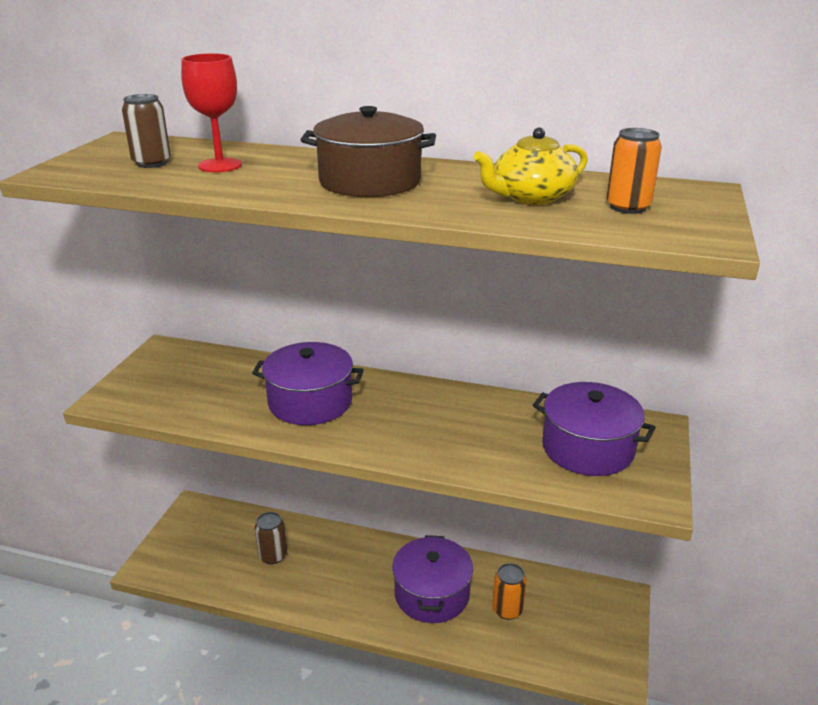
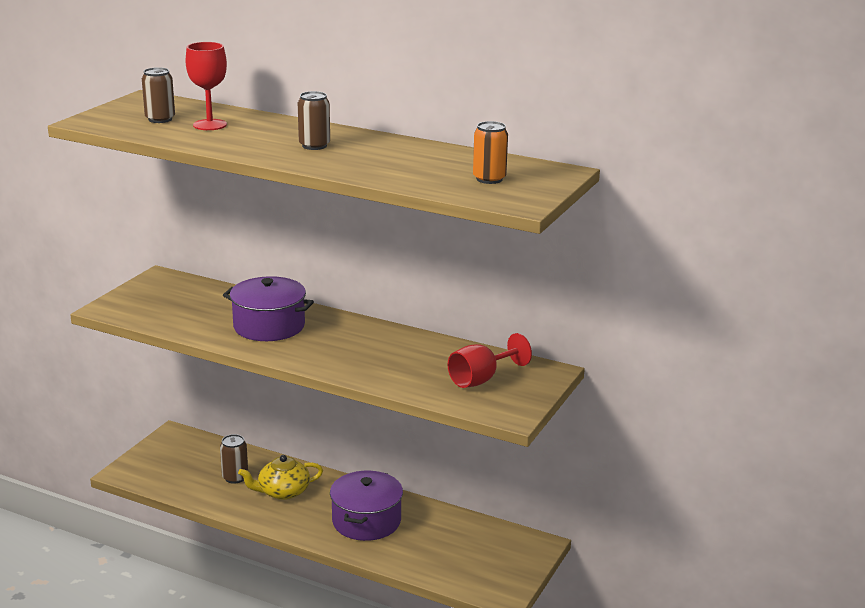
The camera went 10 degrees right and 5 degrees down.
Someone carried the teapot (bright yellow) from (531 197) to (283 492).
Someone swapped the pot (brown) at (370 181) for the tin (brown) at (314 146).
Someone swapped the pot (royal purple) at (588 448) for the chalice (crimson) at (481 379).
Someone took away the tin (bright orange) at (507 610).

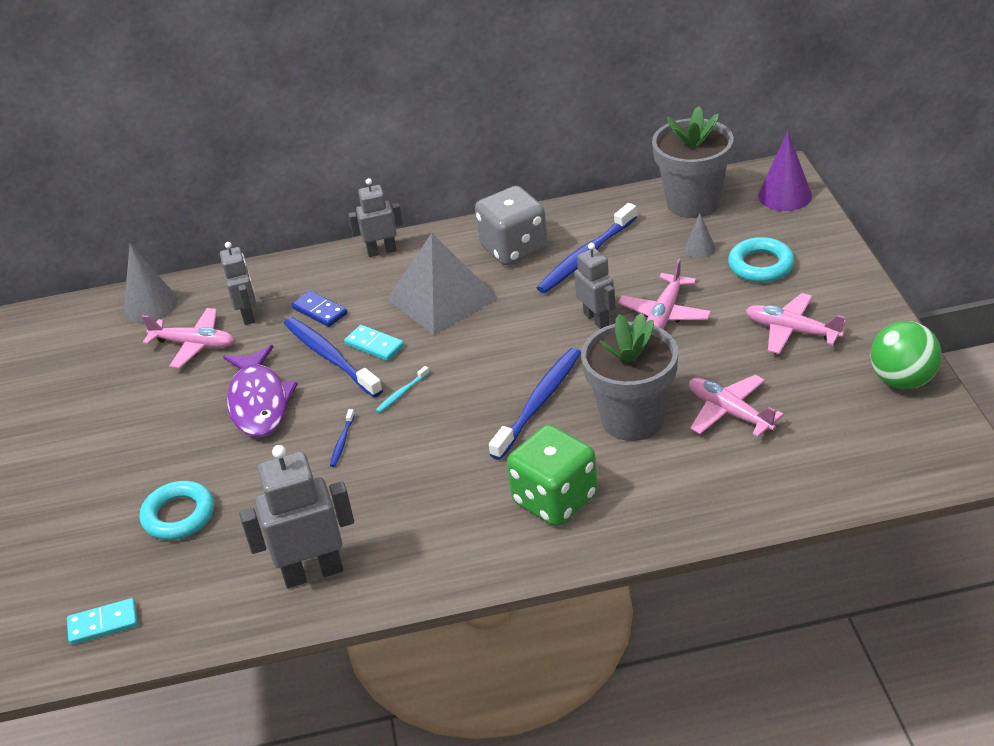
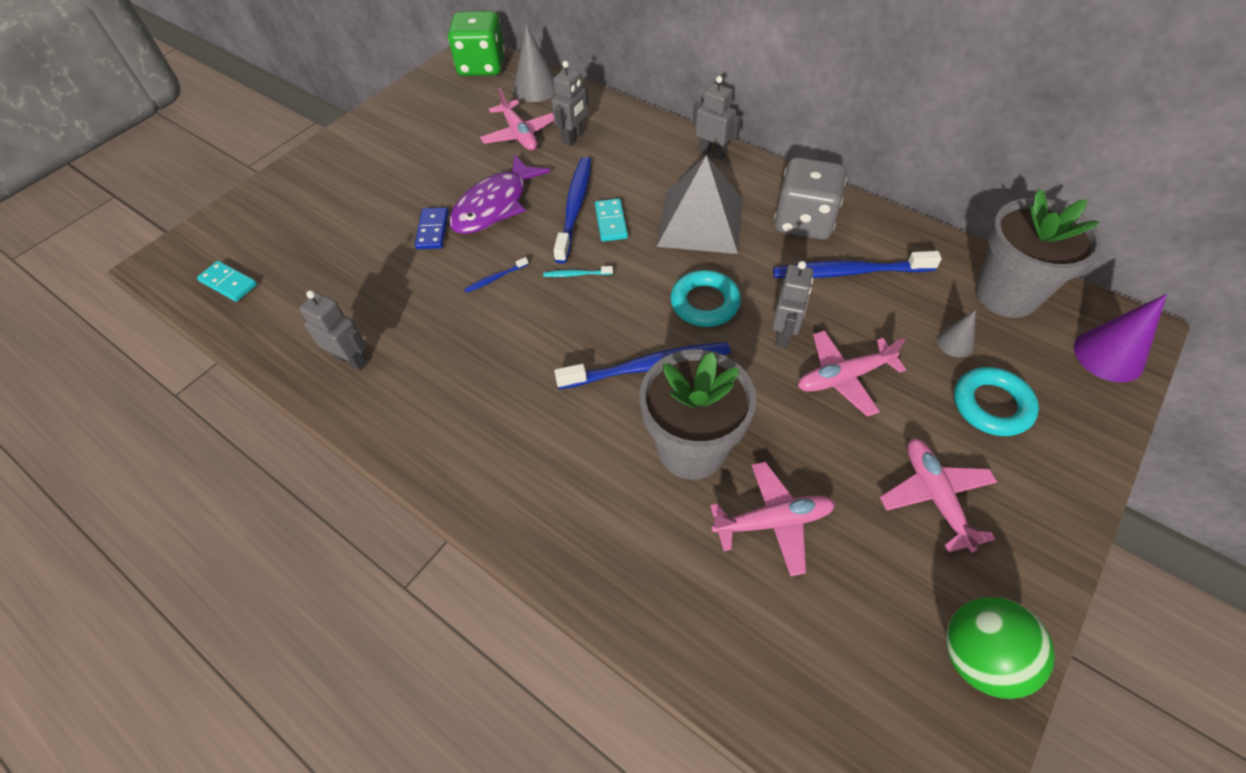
The camera went 45 degrees right and 15 degrees up.
Someone scaled the robot (grey) at (313 572) by 0.63.
Someone carried the domino (blue) from (319 311) to (432 230).
Someone carried the die (emerald) from (555 499) to (481 66).
Someone carried the torus (teal) from (179 515) to (705 303).
Someone rotated the aeroplane (rosy) at (729 412) by 75 degrees clockwise.

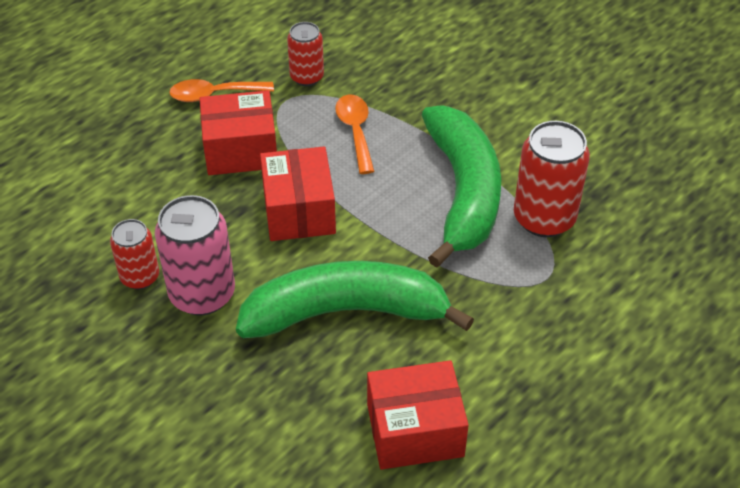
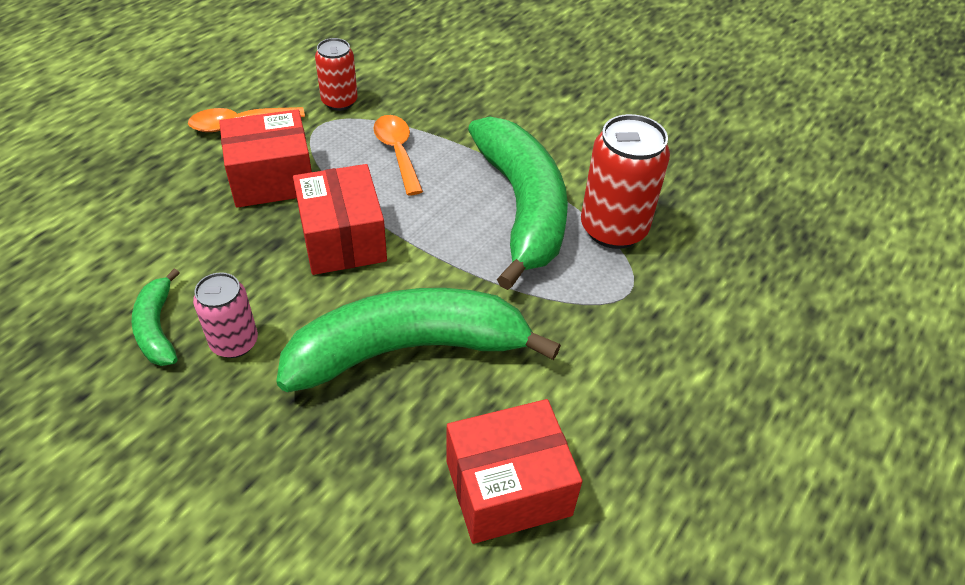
The camera went 10 degrees left and 0 degrees up.
Someone swapped the tin (crimson) at (140 277) for the banana (emerald) at (157 328).
Someone scaled the tin (rosy) at (202 294) by 0.60.

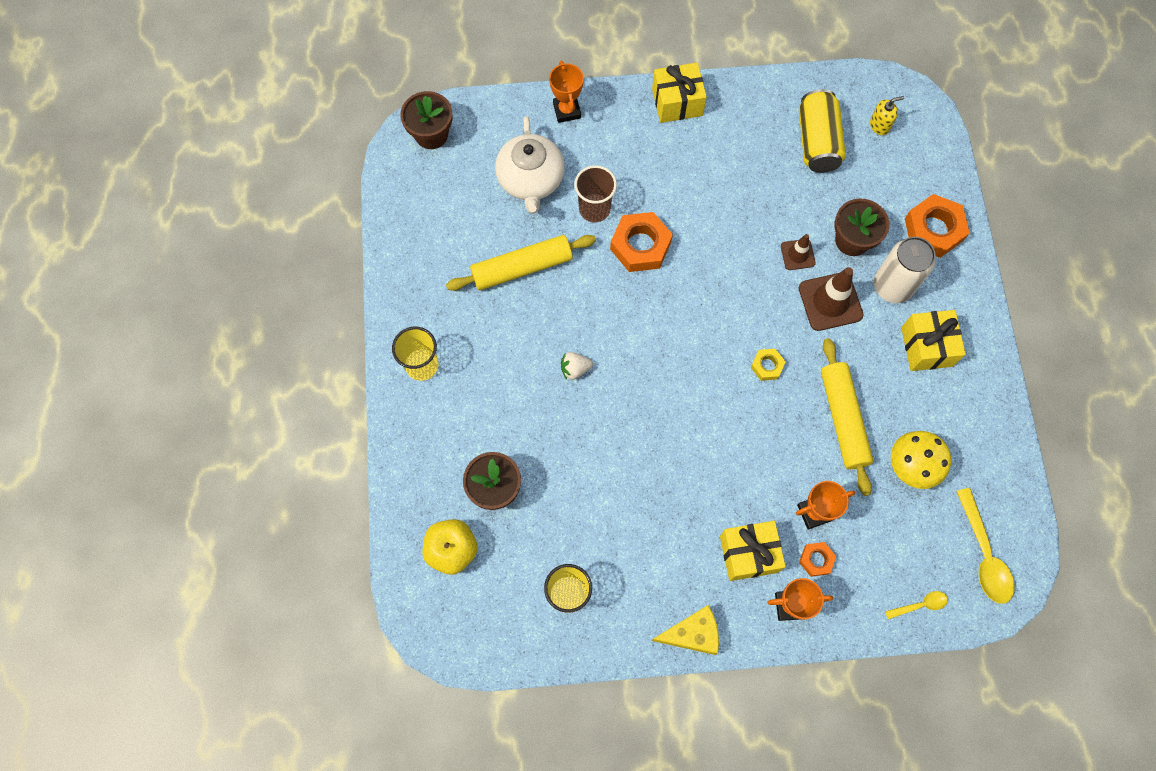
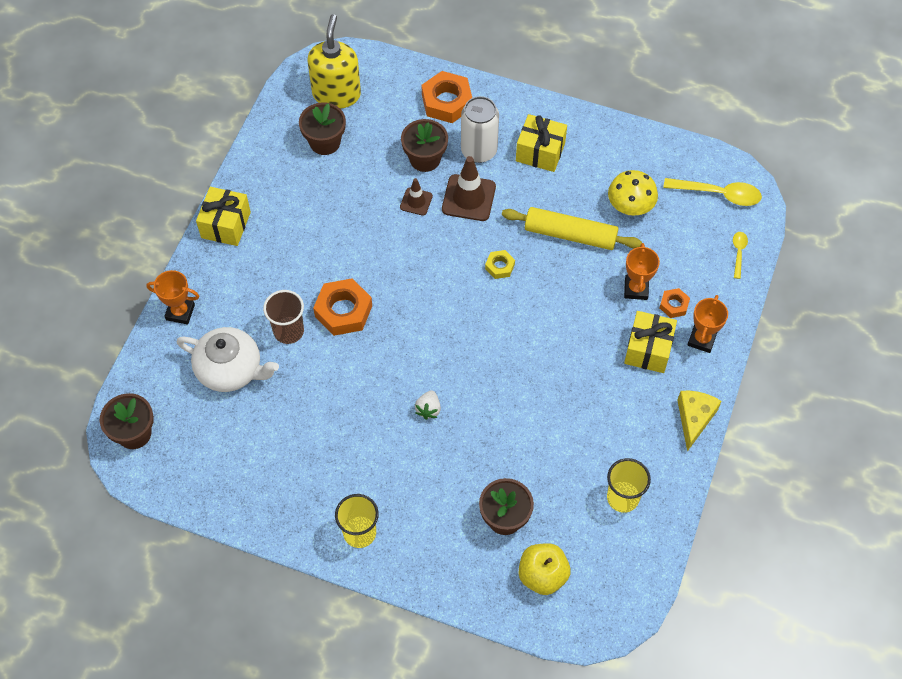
The camera went 65 degrees left and 10 degrees down.
Someone swapped the tin (bright yellow) at (817 142) for the flower pot (brown) at (325 142).
Someone scaled the pump bottle (bright yellow) at (879 125) by 2.23.
Someone took away the rolling pin (bright yellow) at (522 267).

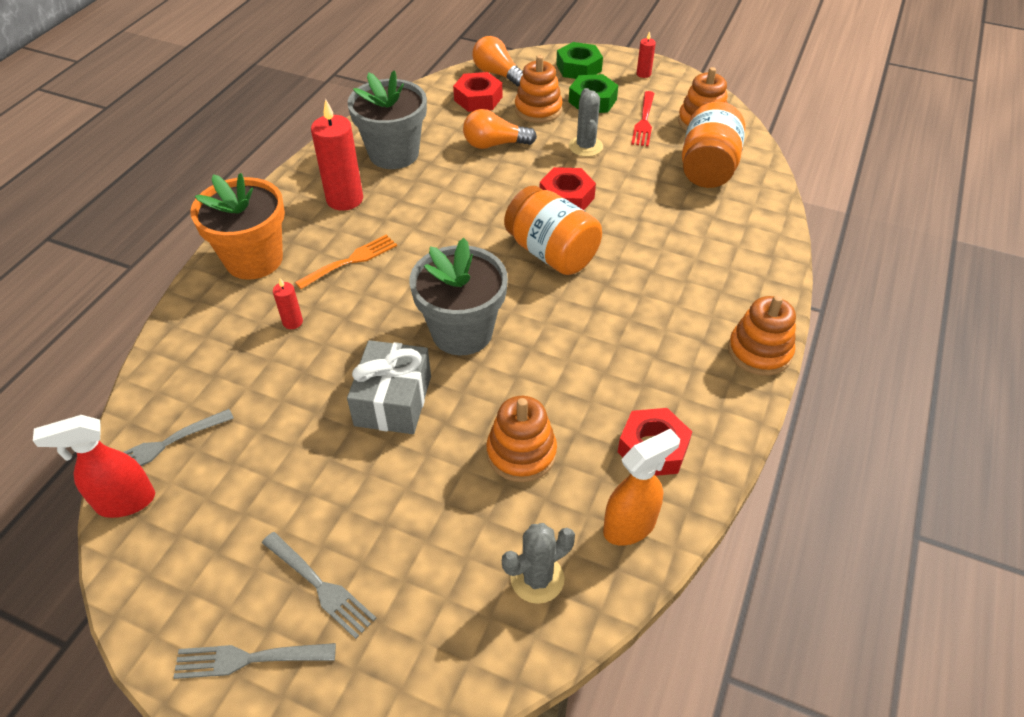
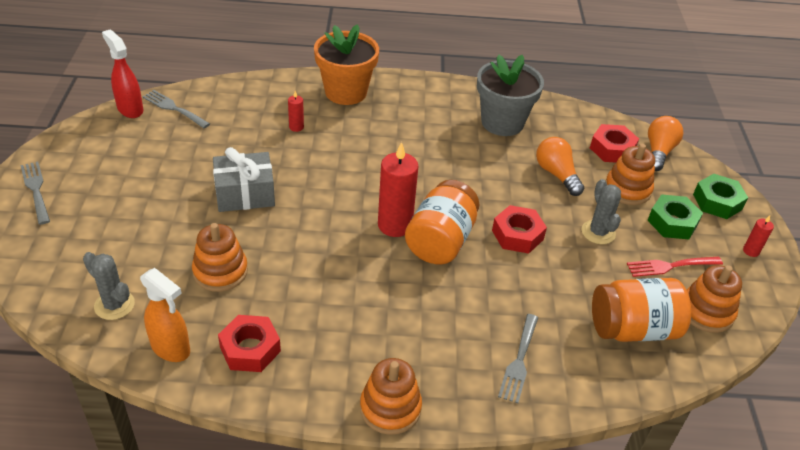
The camera went 65 degrees right and 5 degrees down.
Someone carried the candle (crimson) from (345 199) to (395 225).
Someone carried the fork (grey) from (320 586) to (519 360).
Someone rotated the prickly plant (grey) at (585 146) by 75 degrees counterclockwise.
Someone took away the fork (bright orange) at (350 261).
Someone took away the flower pot (grey) at (462 332).

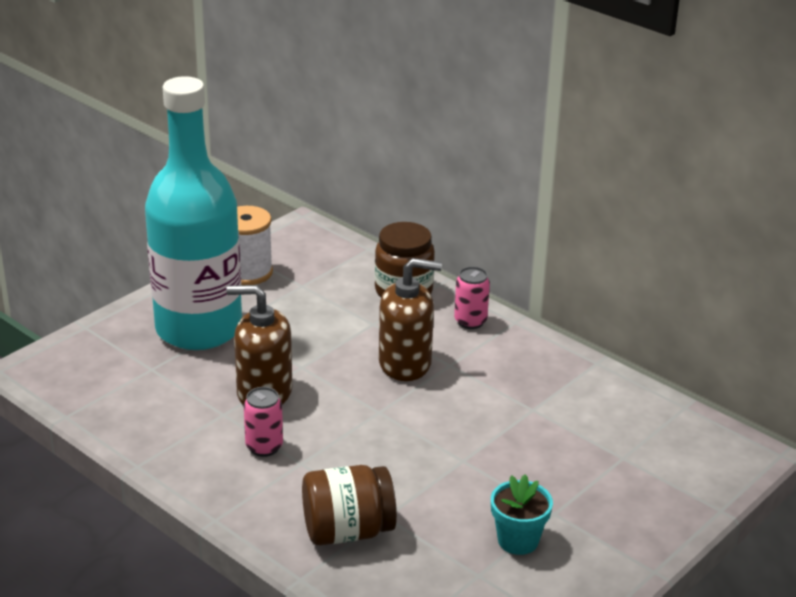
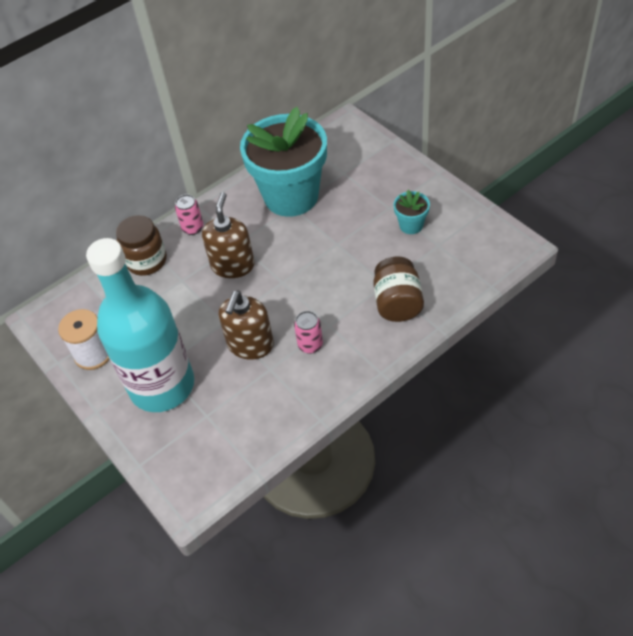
The camera went 75 degrees left and 20 degrees up.
Someone put down the flower pot (teal) at (291 196).

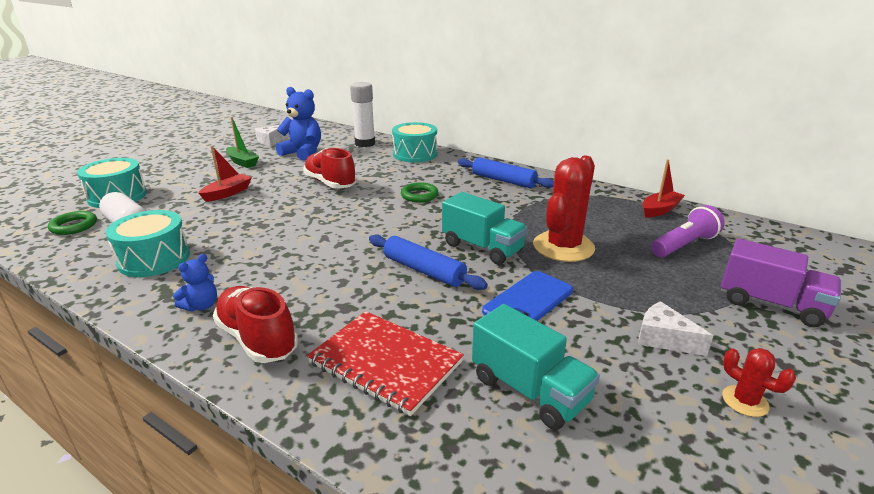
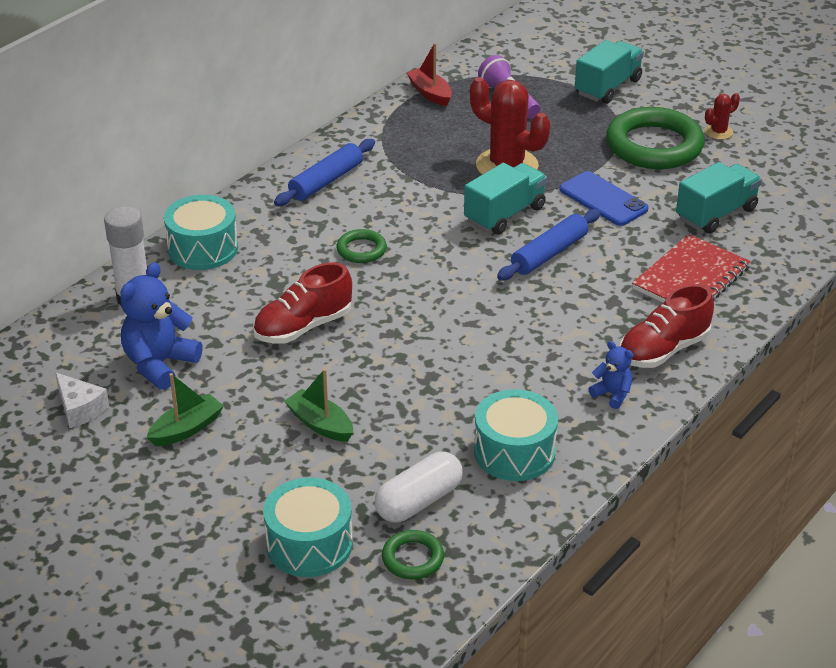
The camera went 85 degrees left and 10 degrees up.
Someone repainted the toy boat (crimson) at (227 193), which became the toy boat (emerald) at (320 424).
Someone repainted the toy truck (royal purple) at (771 304), which became the toy truck (teal) at (608 87).
Someone swapped the piece of cheese (snow-white) at (664 339) for the torus (emerald) at (654 145).

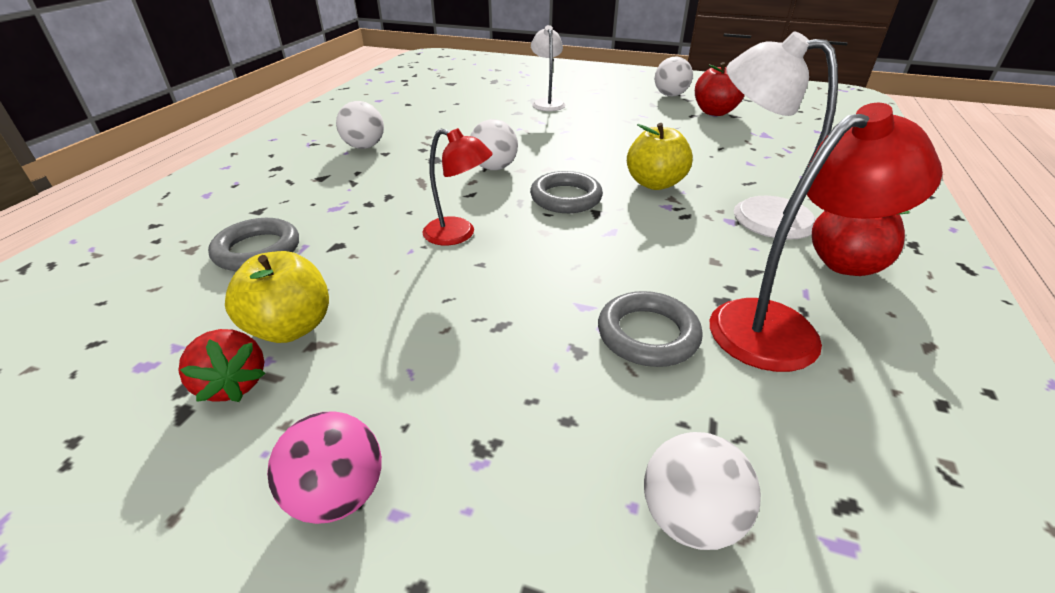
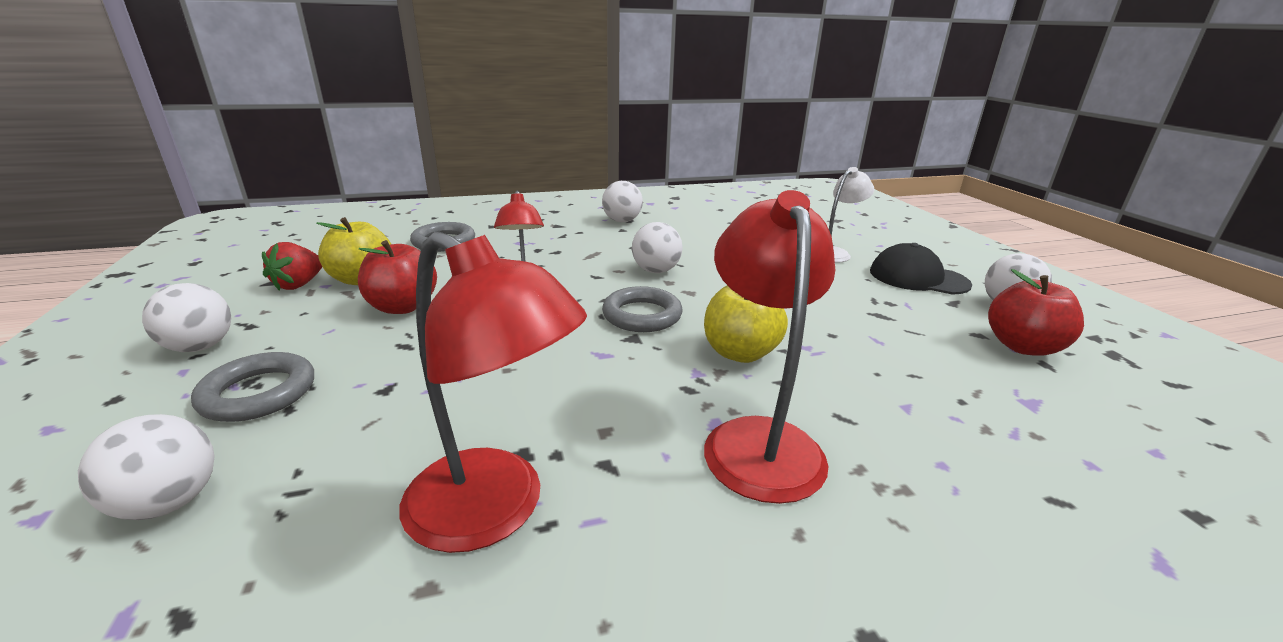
The camera went 55 degrees right and 10 degrees down.
Someone repainted the sphere (rosy) at (338 495), which became the sphere (snow-white) at (200 347).
Someone carried the torus (grey) from (647 334) to (258 393).
Someone carried the apple (crimson) from (844 265) to (403 307).
Someone repainted the reading lamp (snow-white) at (755 214), which became the reading lamp (crimson) at (758 439).
Someone put down the baseball cap (jet-black) at (918 278).

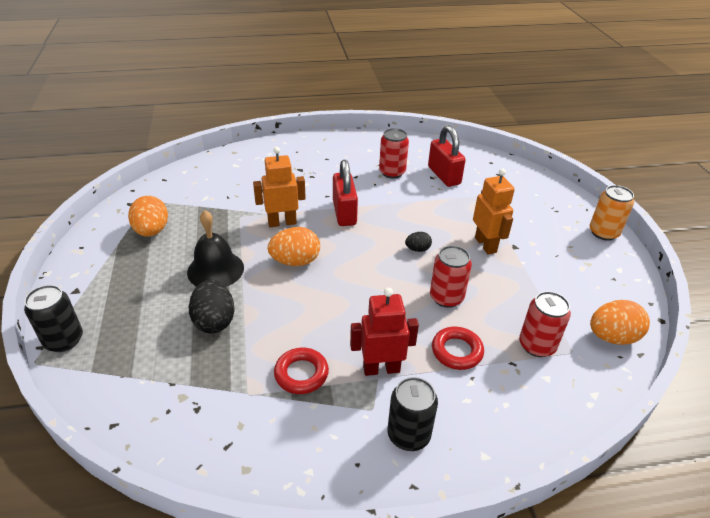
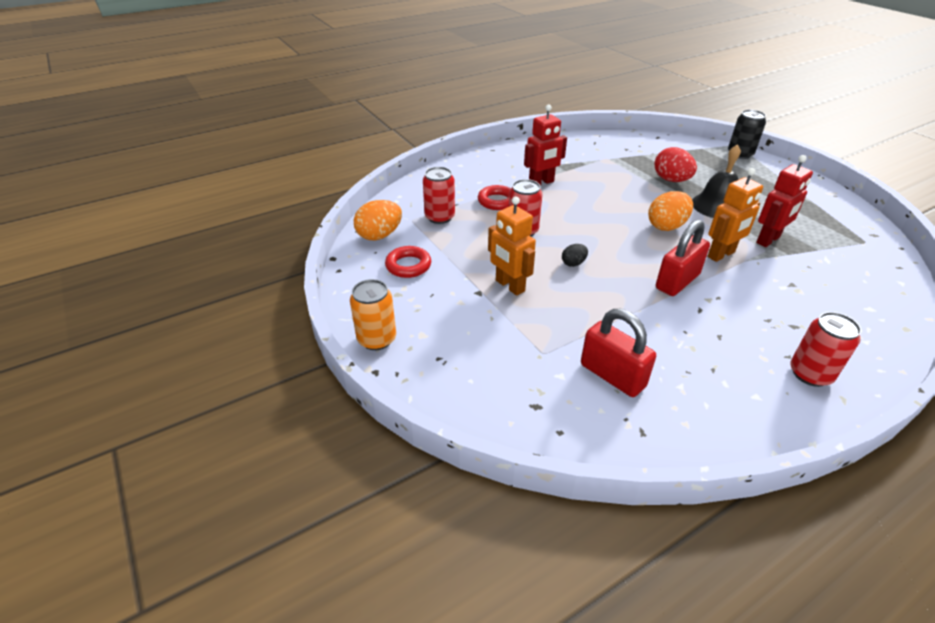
The camera went 160 degrees right and 0 degrees up.
Someone carried the torus (crimson) from (301 374) to (408 265).
Someone repainted the egg (jet-black) at (214 321), which became the egg (crimson) at (671 180).
Someone rotated the padlock (crimson) at (344 213) by 75 degrees clockwise.
Someone put down the robot (crimson) at (768 240).
Someone carried the tin (crimson) from (392 172) to (810 374).
Someone took away the egg (bright orange) at (152 231).
Someone took away the tin (jet-black) at (408 435).

